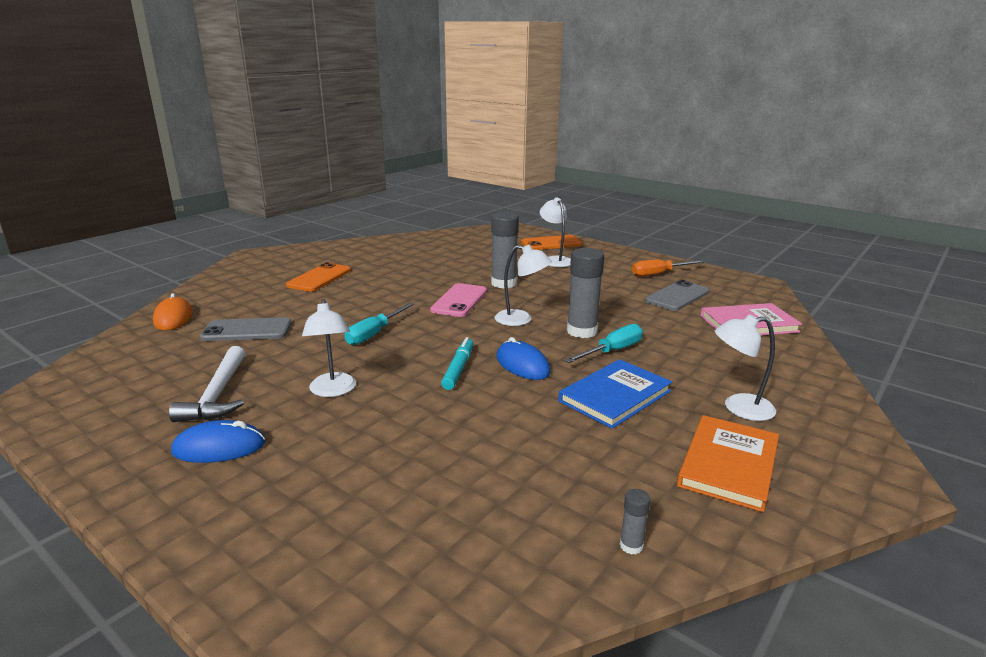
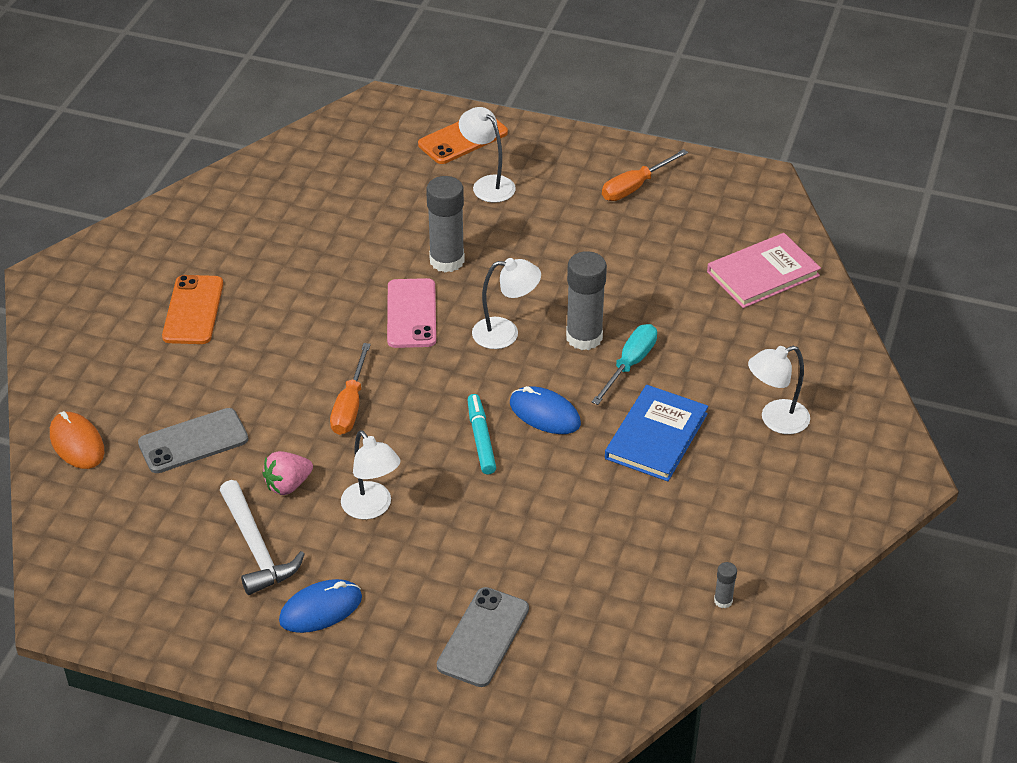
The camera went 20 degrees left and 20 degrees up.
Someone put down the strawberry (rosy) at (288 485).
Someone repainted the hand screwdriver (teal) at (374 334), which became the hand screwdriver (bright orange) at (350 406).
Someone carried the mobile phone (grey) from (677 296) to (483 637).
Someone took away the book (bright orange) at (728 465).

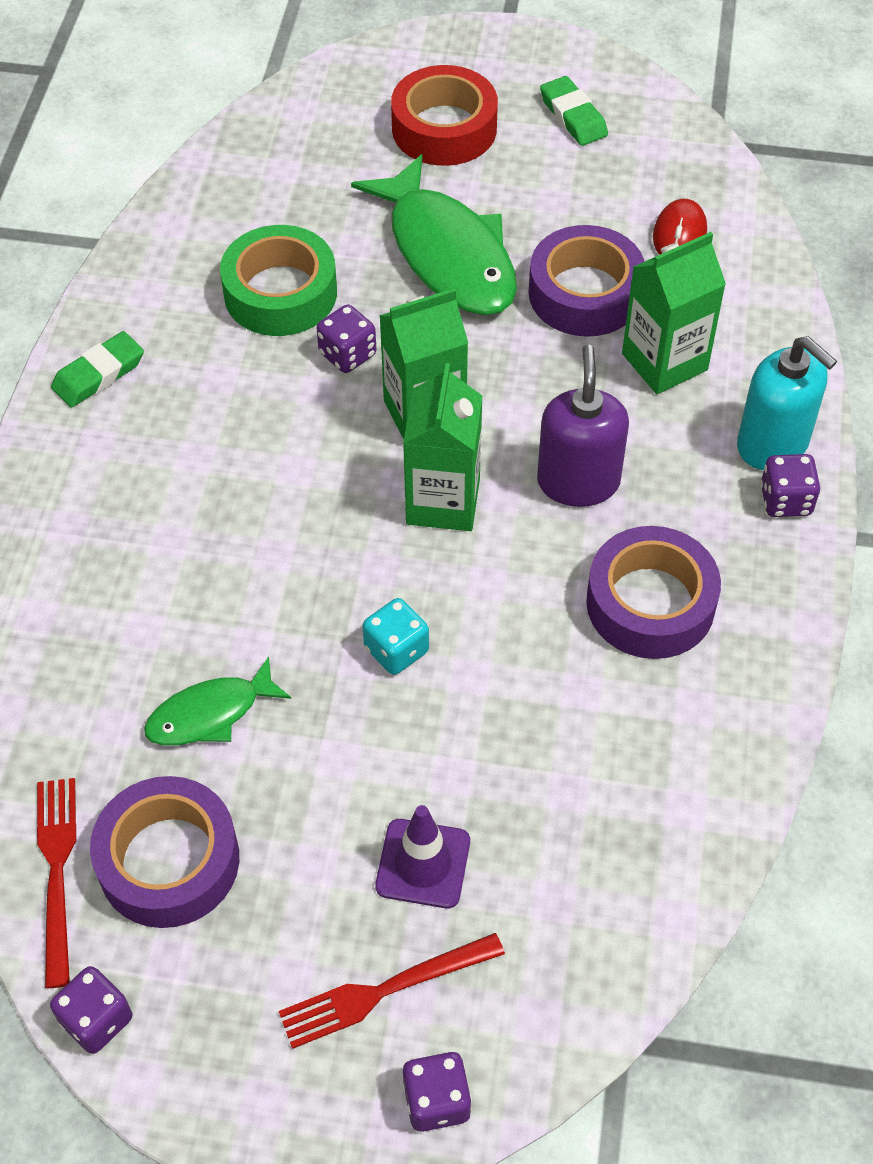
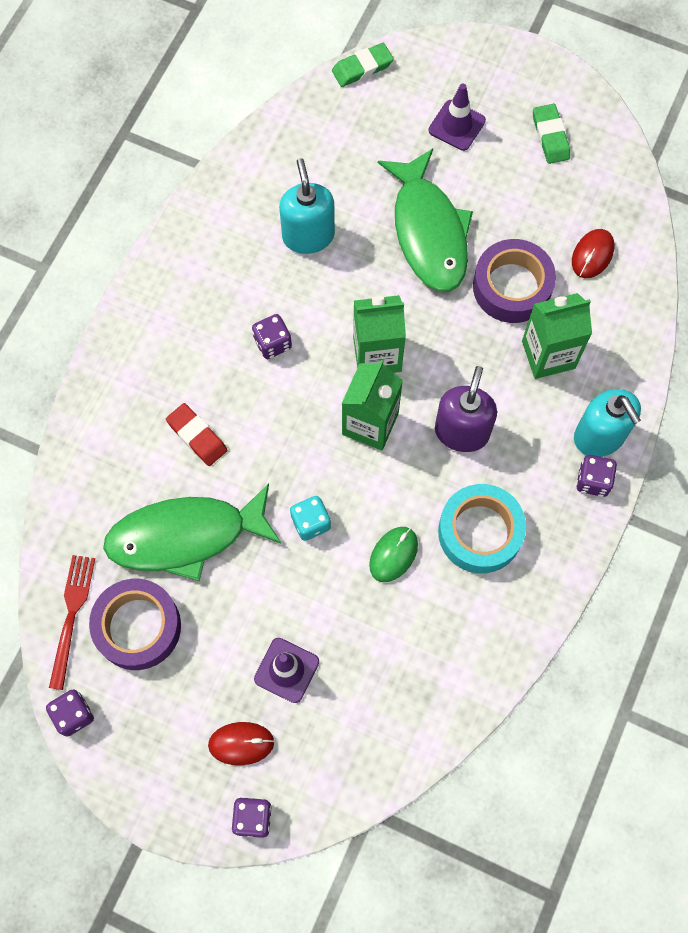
The camera went 15 degrees right and 15 degrees up.
Someone scaled the fish (emerald) at (210 714) by 1.88.
Someone put down the gum eraser (crimson) at (197 436).
Someone swapped the fork (crimson) at (383 991) for the PC mouse (crimson) at (241 743).
Someone carried the die (royal purple) from (347 354) to (272 343).
Someone swapped the tape (emerald) at (280 293) for the pump bottle (teal) at (308 236).
Someone carried the gum eraser (emerald) from (99 374) to (362 68).
Someone put down the PC mouse (emerald) at (393 554).
Someone swapped the tape (crimson) at (444 128) for the traffic cone (royal purple) at (456 125).
Someone repainted the tape (royal purple) at (650 603), which became the tape (teal) at (480 532).

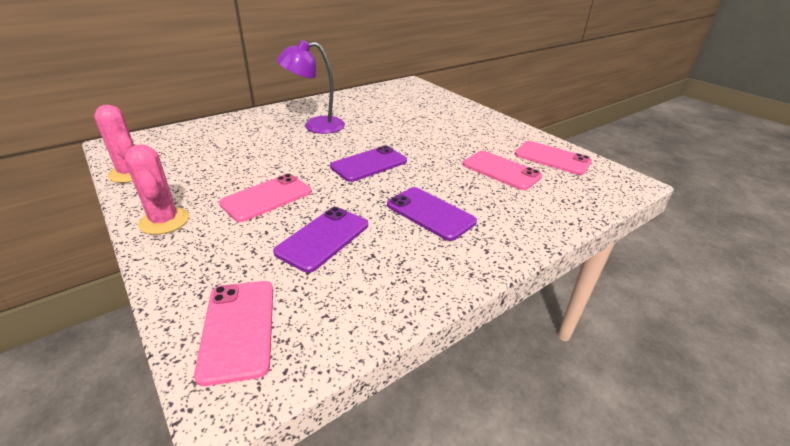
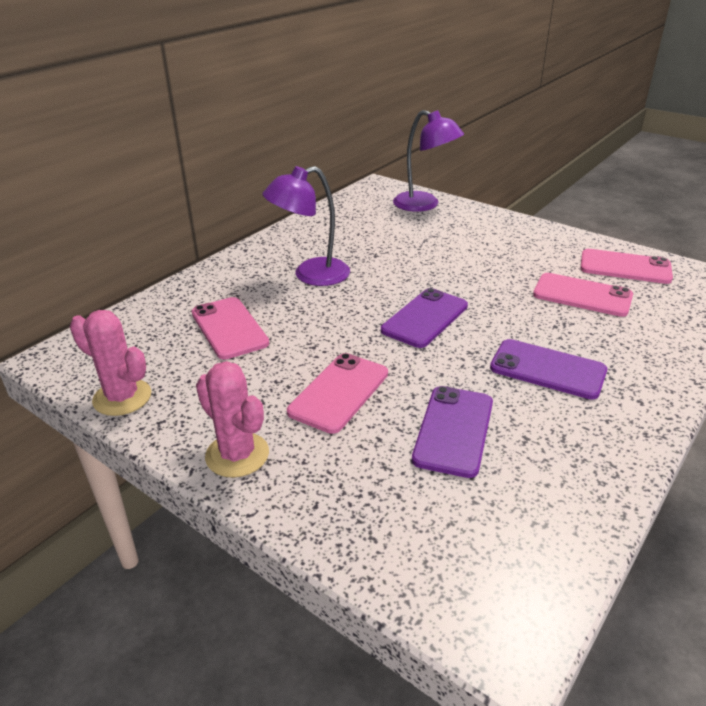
The camera went 15 degrees left and 0 degrees up.
Someone carried the mobile phone (rosy) from (238 329) to (229 328).
Someone put down the reading lamp (royal purple) at (424 205).

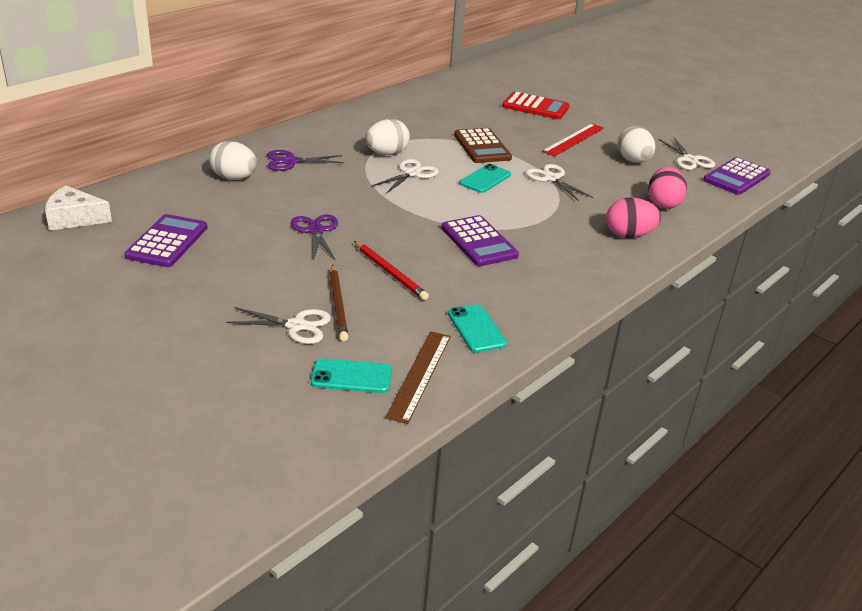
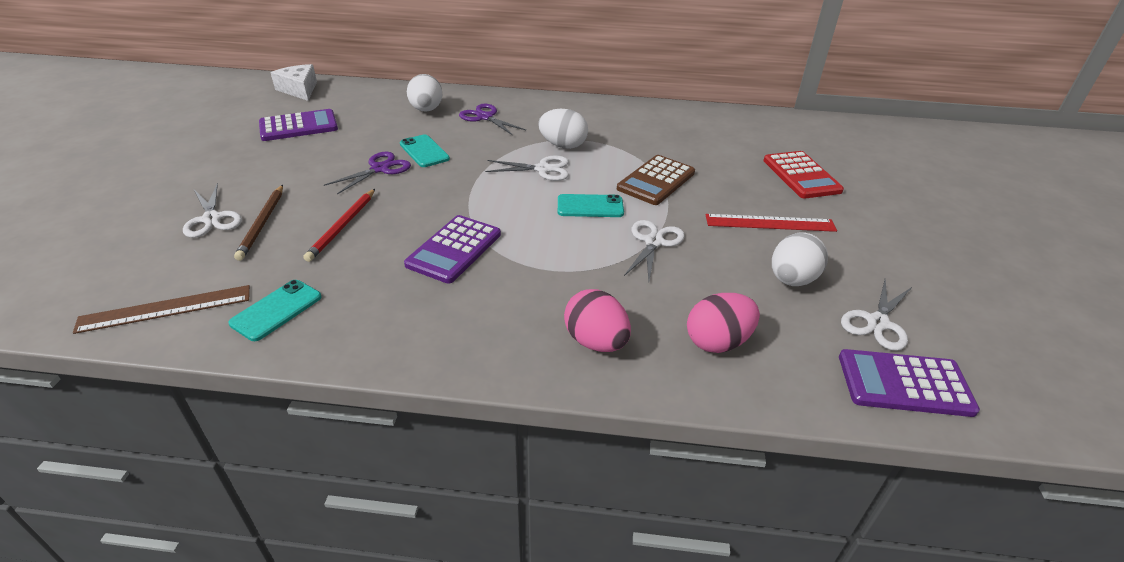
The camera went 55 degrees right and 5 degrees up.
Someone rotated the wooden pencil (brown) at (338 305) by 45 degrees counterclockwise.
Someone carried the mobile phone (teal) from (351 376) to (424 151).

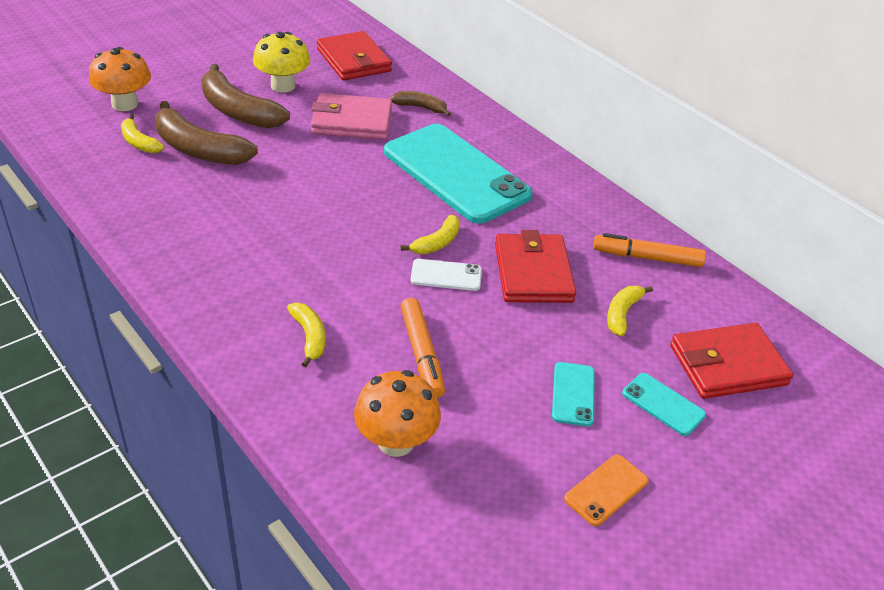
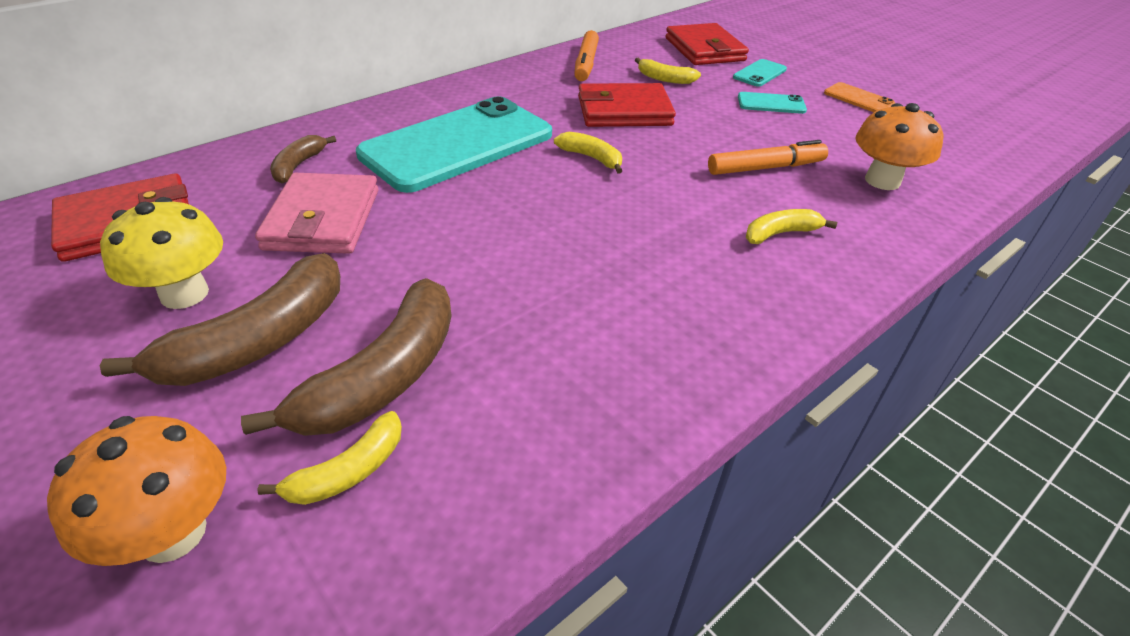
The camera went 90 degrees left and 0 degrees up.
Someone took away the mobile phone (snow-white) at (446 275).

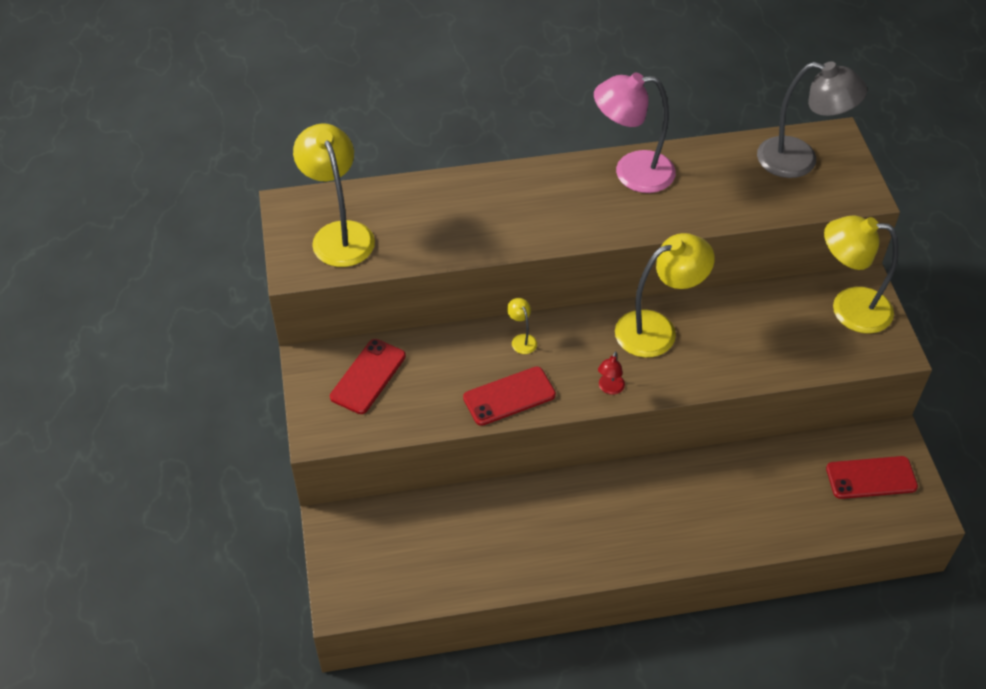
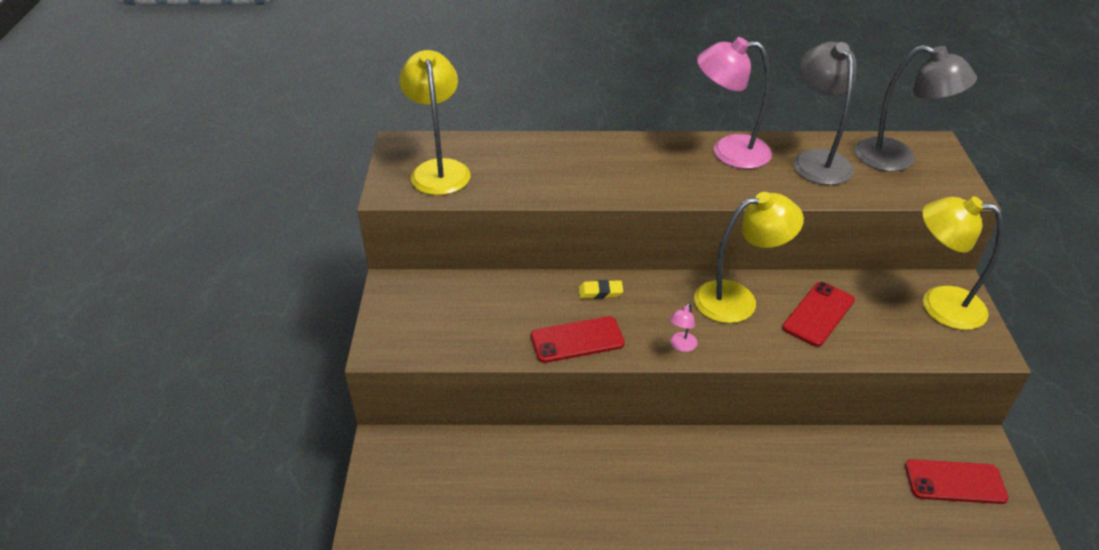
The camera went 10 degrees right and 10 degrees down.
Someone swapped the reading lamp (bright yellow) at (521 340) for the gum eraser (bright yellow) at (600 292).
Someone repainted the reading lamp (crimson) at (609 388), which became the reading lamp (rosy) at (681 346).
Someone carried the mobile phone (crimson) from (368 376) to (818 314).
Someone put down the reading lamp (grey) at (816 160).

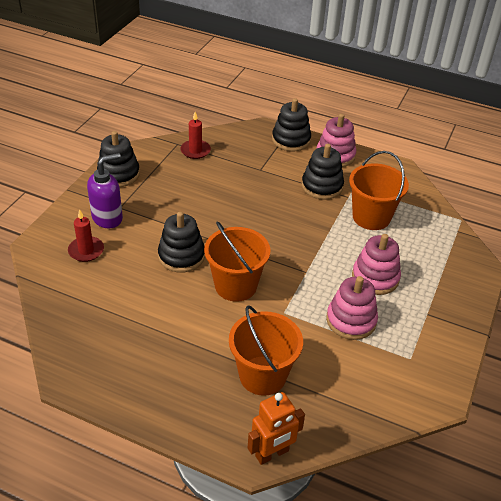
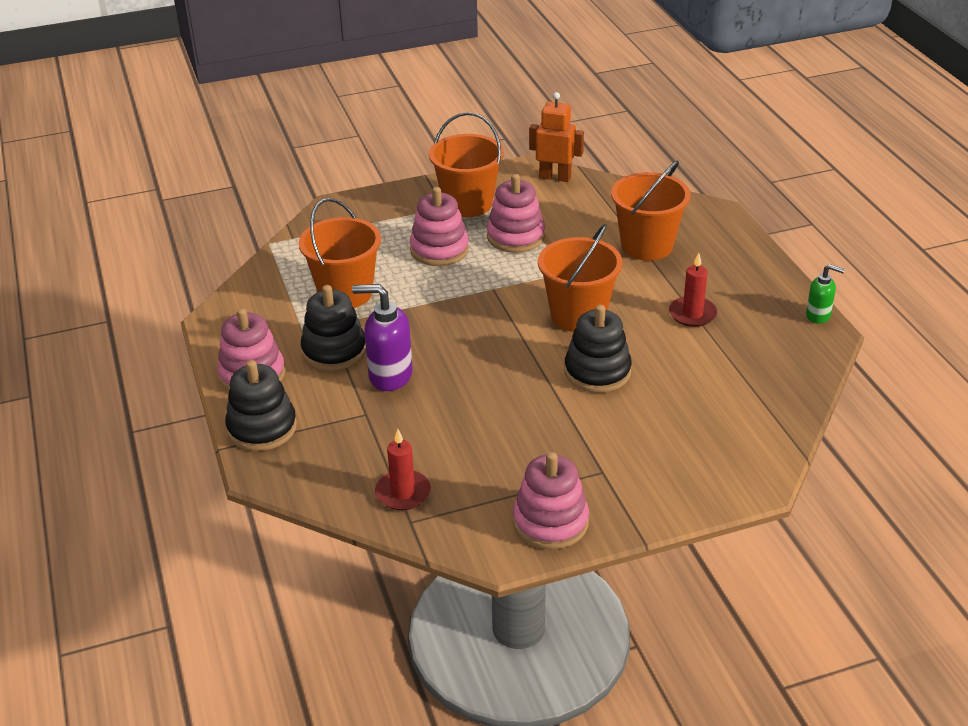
The camera went 130 degrees left and 5 degrees down.
Someone carried the pump bottle (royal purple) from (108 218) to (390 376).
Someone put down the sand bucket (bright orange) at (468 204).
Someone repainted the stacking toy (jet-black) at (118 174), which became the stacking toy (rosy) at (550 522).
Someone carried the robot (bright orange) from (272 454) to (555 177).
Someone carried the candle (crimson) from (86 251) to (692 314).
Someone put down the pump bottle (emerald) at (818 315).

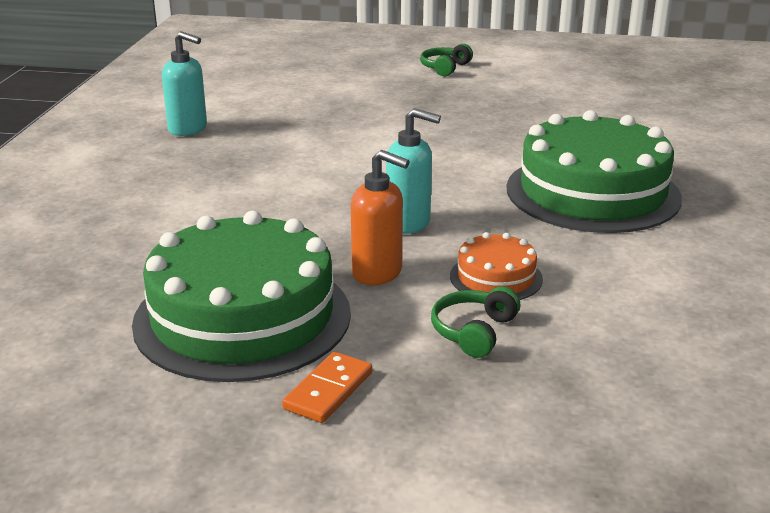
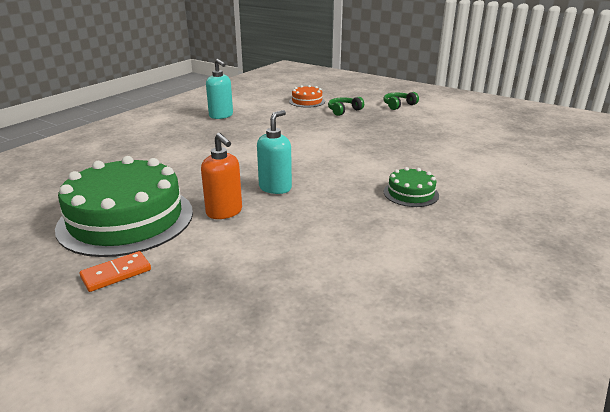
The camera went 25 degrees right and 0 degrees up.
Someone rotated the pump bottle (teal) at (409 223) by 105 degrees counterclockwise.
Someone carried the layer cake (bright orange) from (496 277) to (307 101).
Someone carried the headset (emerald) from (474 332) to (344 111).
Someone scaled the layer cake (emerald) at (592 192) by 0.46.

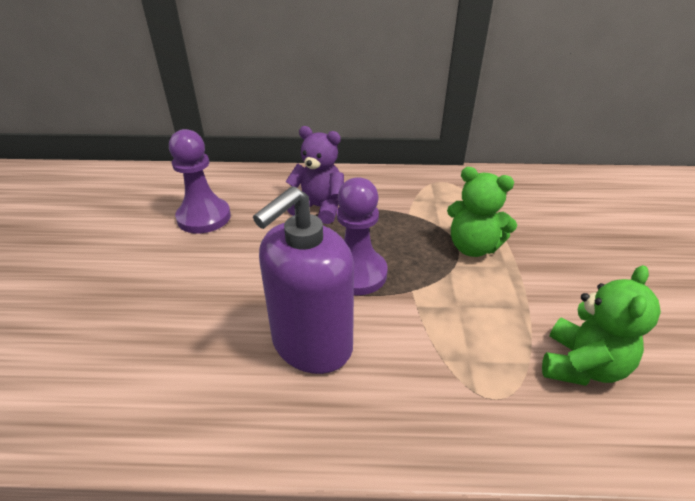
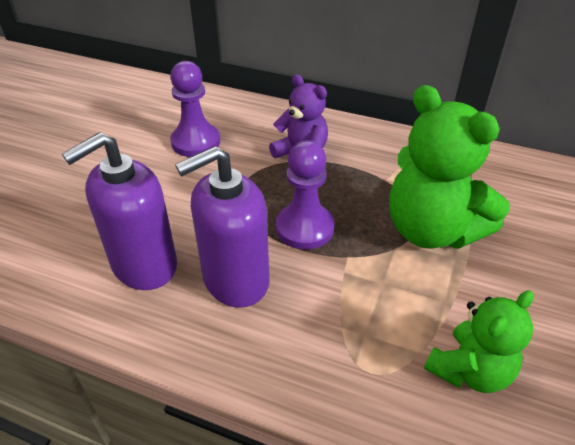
The camera went 20 degrees right and 5 degrees up.
Someone put down the pump bottle (royal purple) at (144 265).
Someone scaled the teddy bear (emerald) at (473 247) by 1.67.

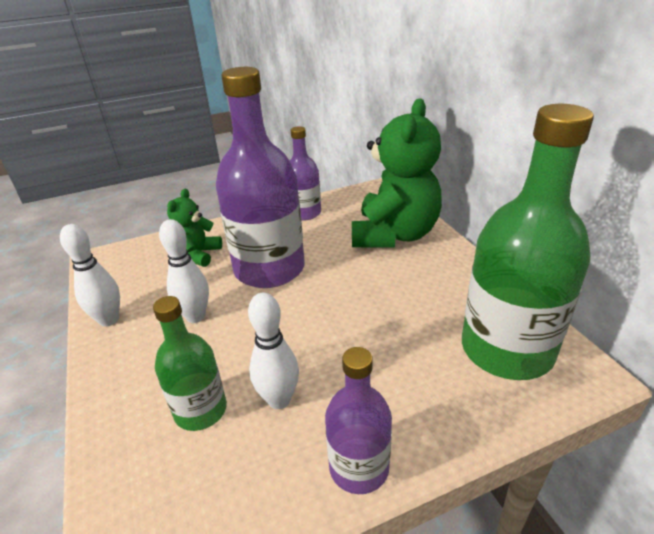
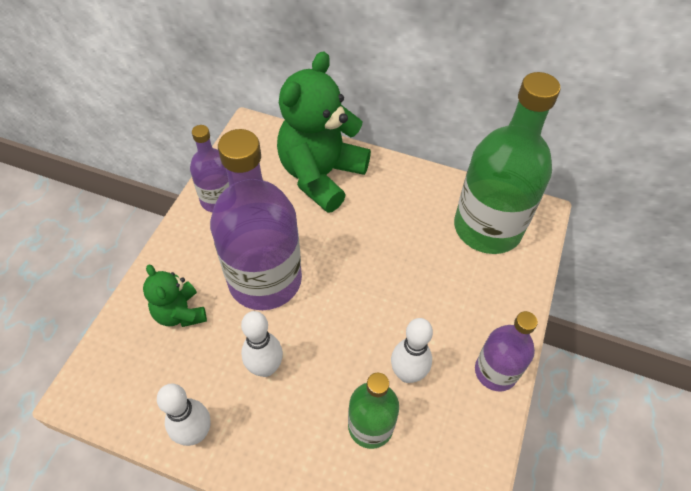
The camera went 50 degrees left and 20 degrees up.
Someone rotated the teddy bear (emerald) at (394 235) by 120 degrees counterclockwise.

